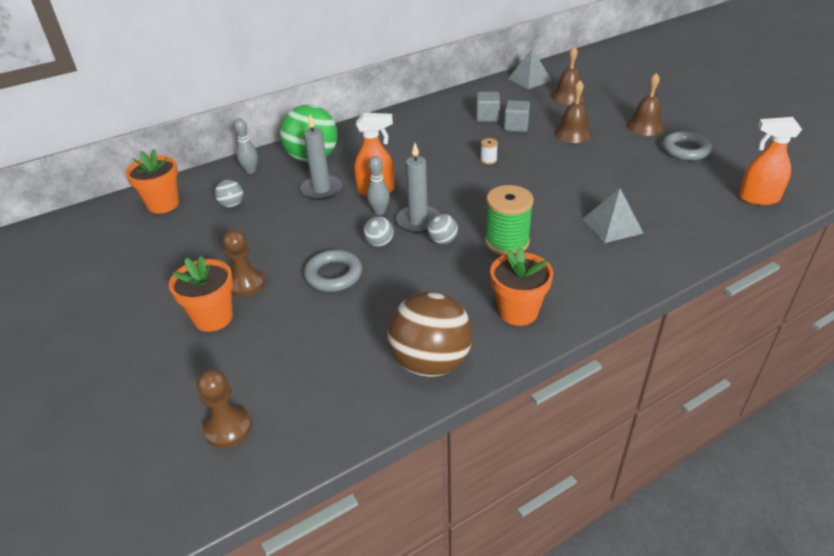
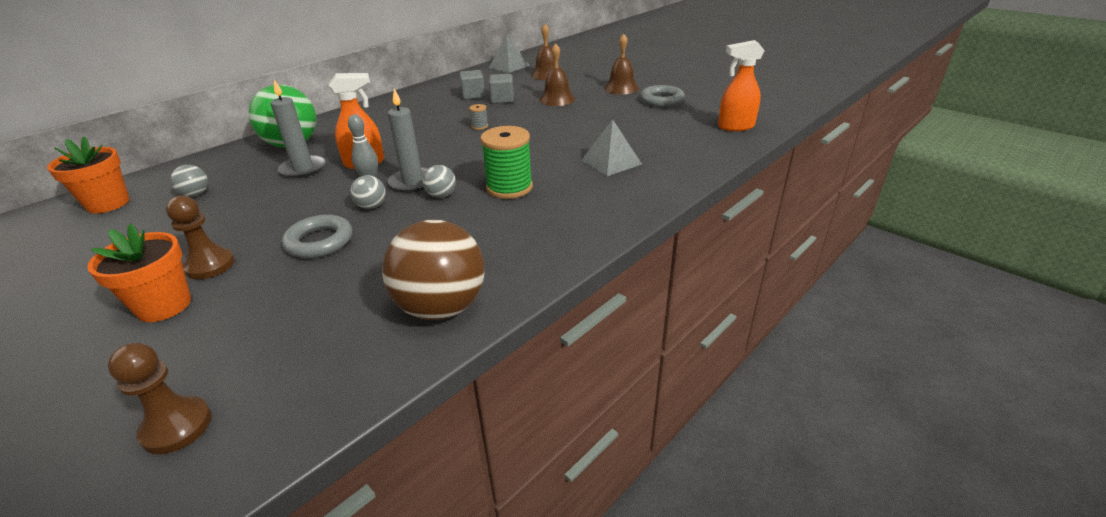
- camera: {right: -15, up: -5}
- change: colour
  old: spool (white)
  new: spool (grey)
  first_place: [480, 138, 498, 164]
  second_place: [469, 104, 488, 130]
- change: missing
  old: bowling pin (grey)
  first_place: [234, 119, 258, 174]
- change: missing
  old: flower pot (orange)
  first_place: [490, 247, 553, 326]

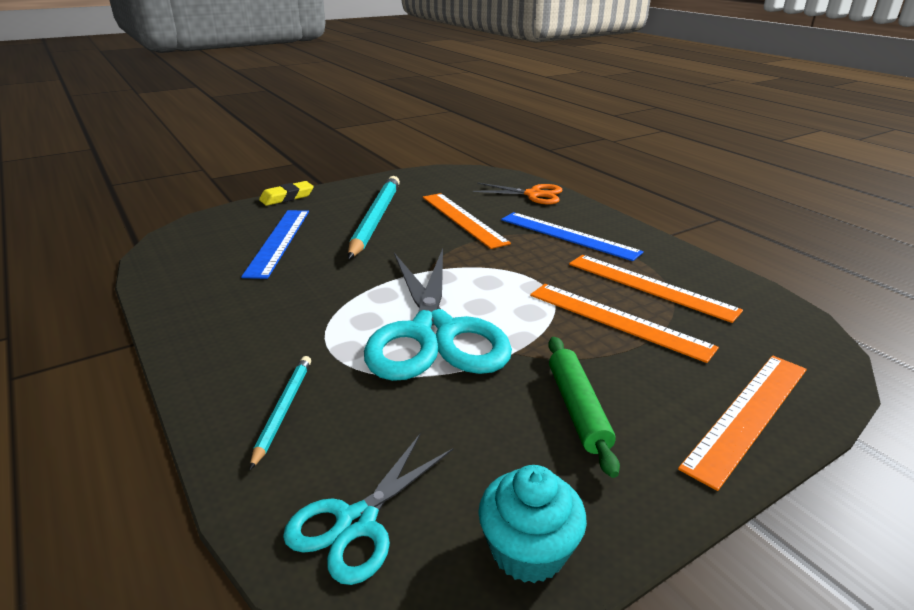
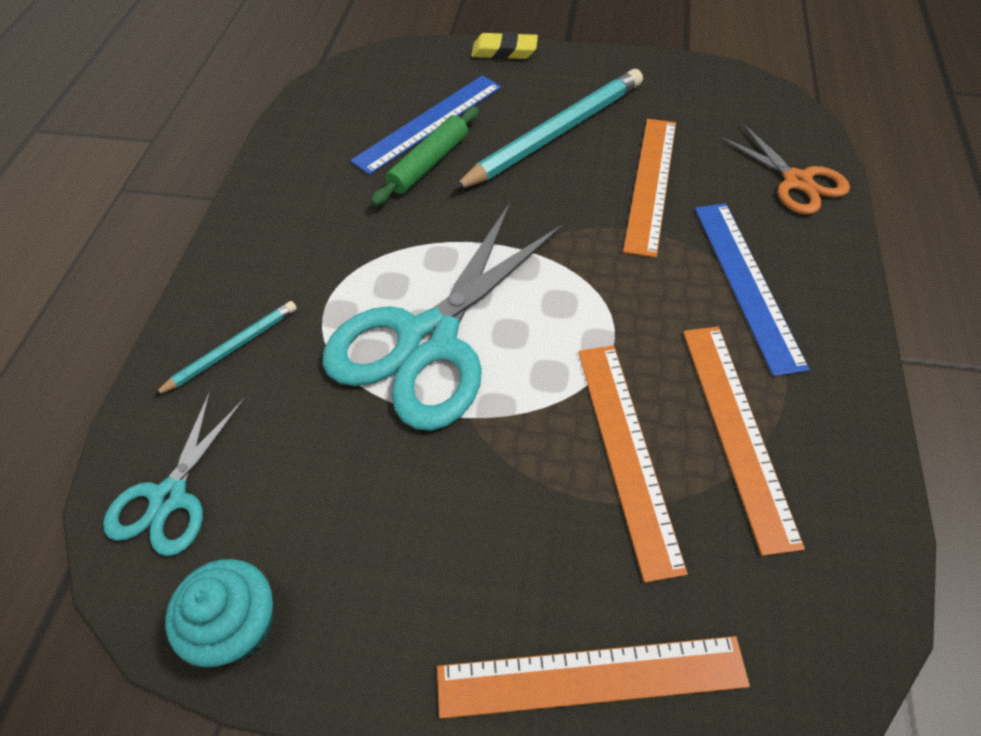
- camera: {right: 45, up: 25}
- change: spun
  old: scissors (turquoise)
  first_place: [283, 434, 453, 585]
  second_place: [103, 391, 244, 556]
  degrees: -60
- change: relocated
  old: rolling pin (green)
  first_place: [548, 337, 620, 478]
  second_place: [371, 107, 479, 206]

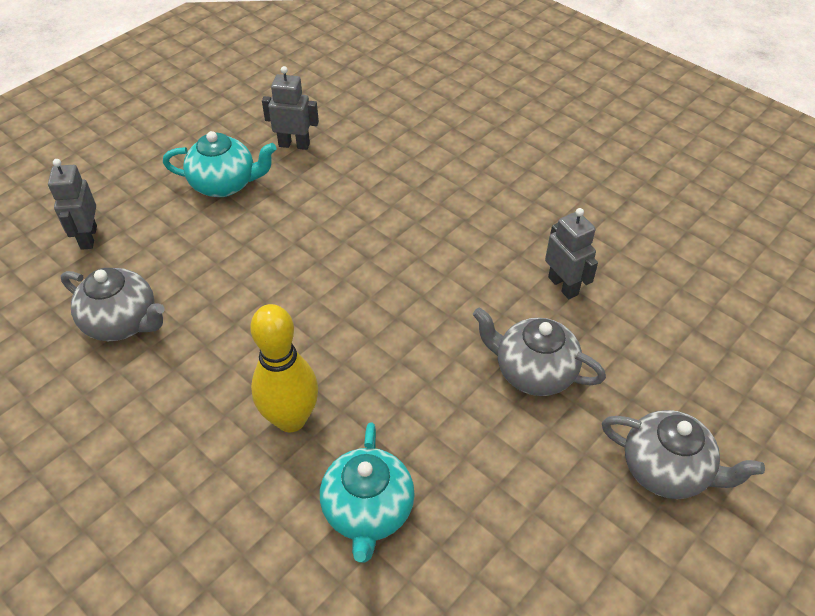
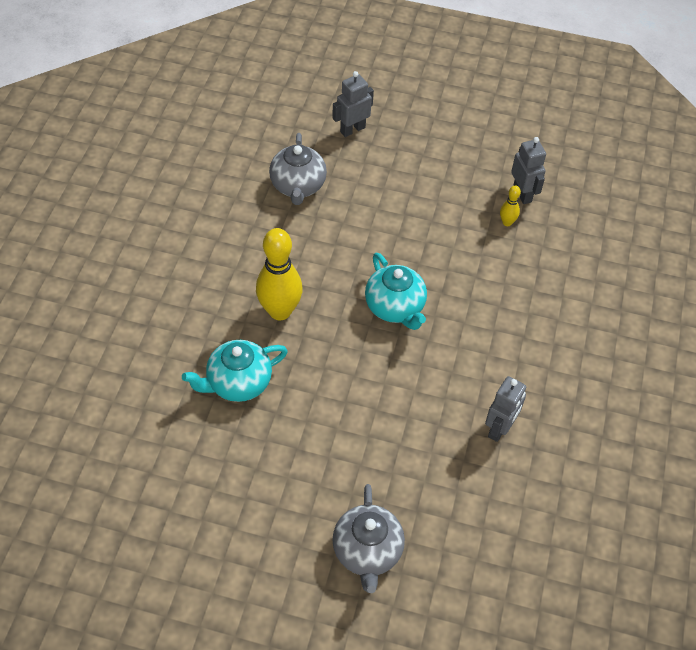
- camera: {right: 60, up: 5}
- change: relocated
  old: teapot (turquoise)
  first_place: [163, 131, 277, 197]
  second_place: [365, 253, 427, 330]
- change: appeared
  new: bowling pin (yellow)
  second_place: [500, 186, 521, 226]
- change: missing
  old: teapot (grey)
  first_place: [473, 307, 606, 396]

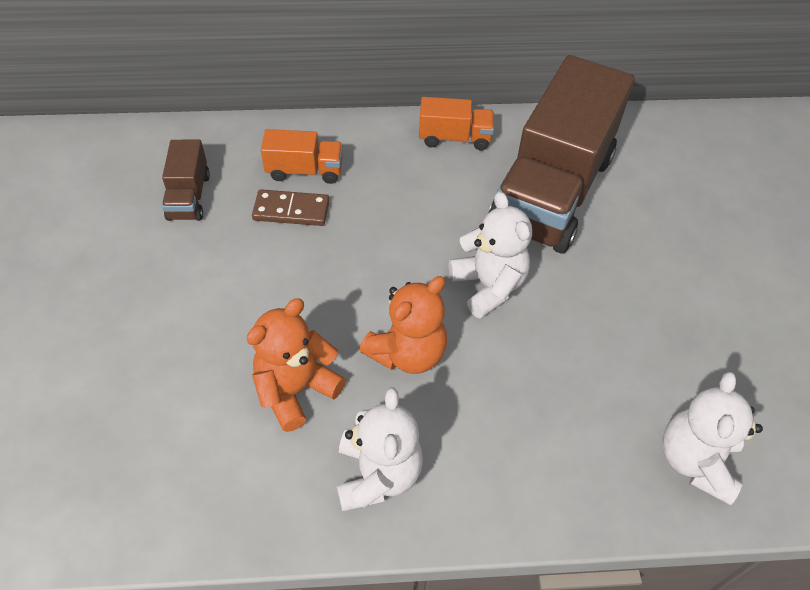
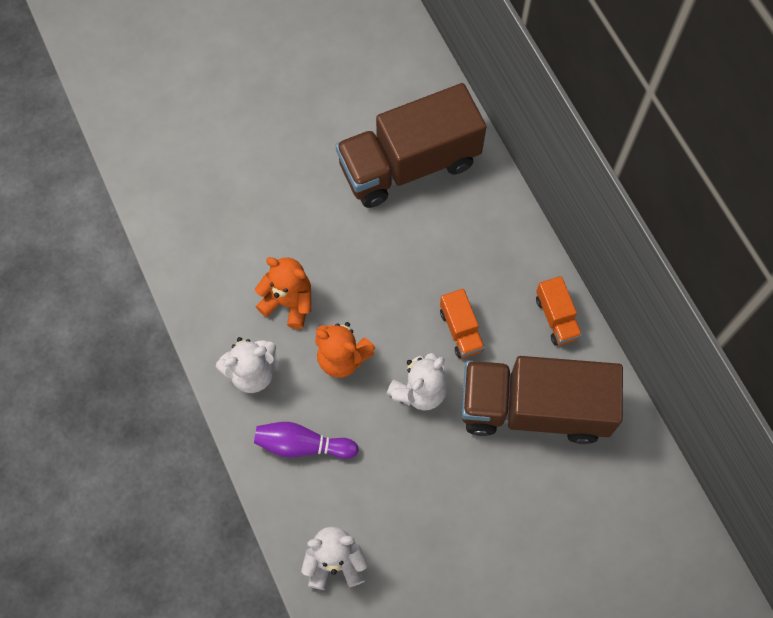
- camera: {right: 70, up: 15}
- change: appeared
  new: bowling pin (purple)
  second_place: [254, 422, 359, 459]
- change: size
  old: truck (brown)
  first_place: [162, 140, 210, 221]
  second_place: [336, 83, 486, 208]
  factor: 2.32
- change: relocated
  old: truck (orange)
  first_place: [261, 129, 343, 184]
  second_place: [440, 289, 485, 358]
- change: missing
  old: domino (brown)
  first_place: [252, 189, 329, 226]

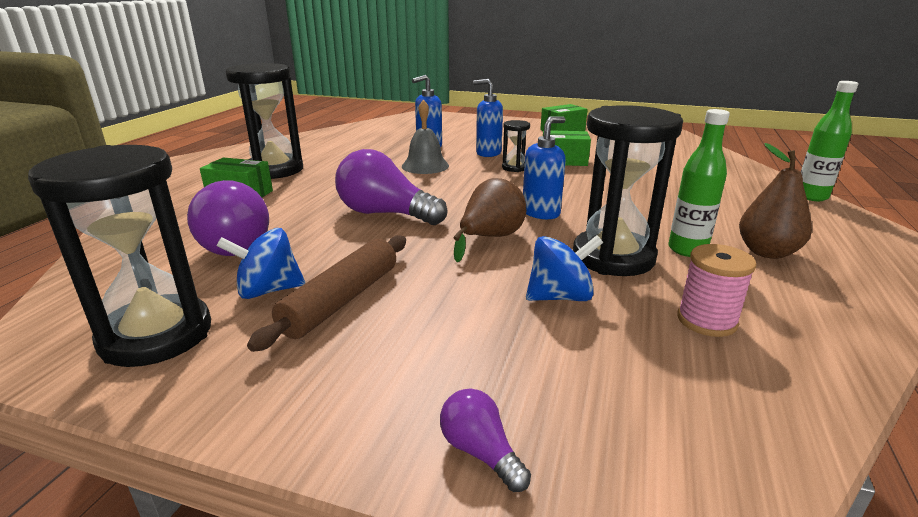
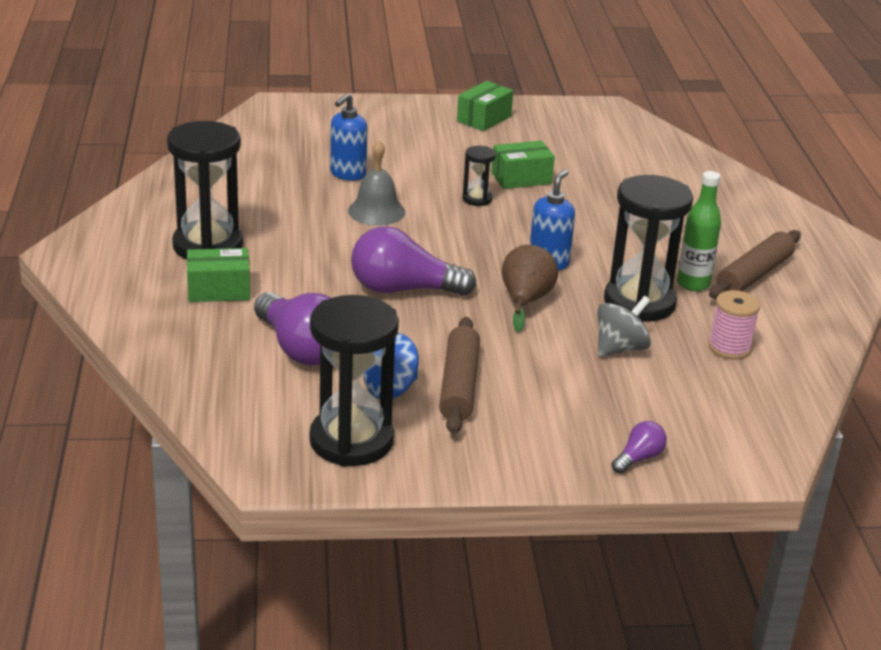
- camera: {right: -25, up: 5}
- change: colour
  old: spinning top (blue)
  new: spinning top (grey)
  first_place: [526, 235, 603, 301]
  second_place: [597, 296, 651, 357]
- change: spun
  old: light bulb (purple)
  first_place: [440, 389, 531, 492]
  second_place: [611, 421, 667, 474]
  degrees: 105
- change: exchanged
  old: pear (brown)
  new: rolling pin (brown)
  first_place: [739, 143, 812, 259]
  second_place: [709, 230, 801, 299]
- change: missing
  old: soap dispenser (blue)
  first_place: [473, 79, 503, 157]
- change: missing
  old: bottle (green)
  first_place: [801, 81, 858, 201]

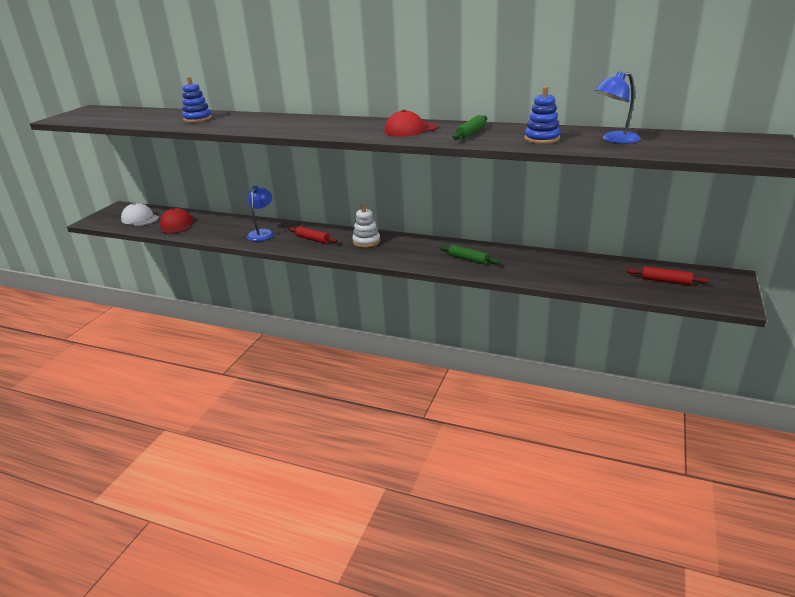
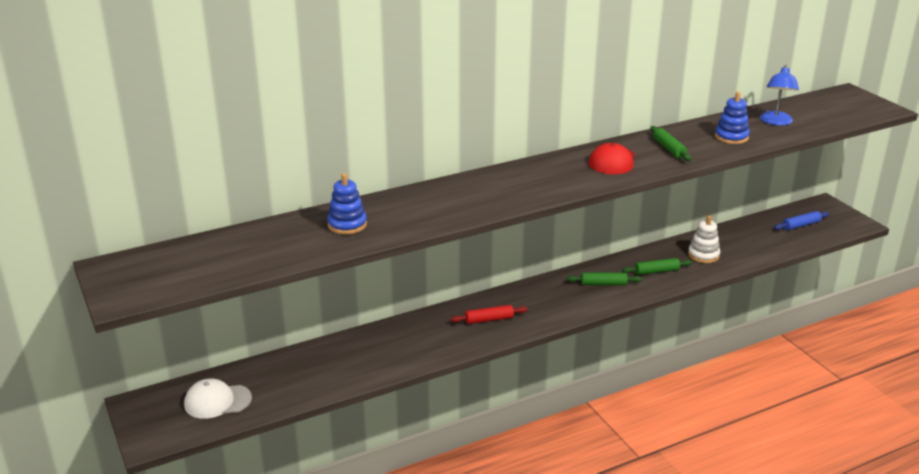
- camera: {right: -50, up: 0}
- change: appeared
  new: rolling pin (green)
  second_place: [567, 272, 642, 285]
- change: relocated
  old: stacking toy (white)
  first_place: [352, 204, 380, 248]
  second_place: [688, 215, 720, 263]
- change: colour
  old: rolling pin (red)
  new: rolling pin (blue)
  first_place: [627, 266, 710, 285]
  second_place: [774, 211, 829, 230]
- change: missing
  old: cap (red)
  first_place: [160, 208, 193, 234]
- change: missing
  old: lamp (blue)
  first_place: [247, 186, 273, 241]

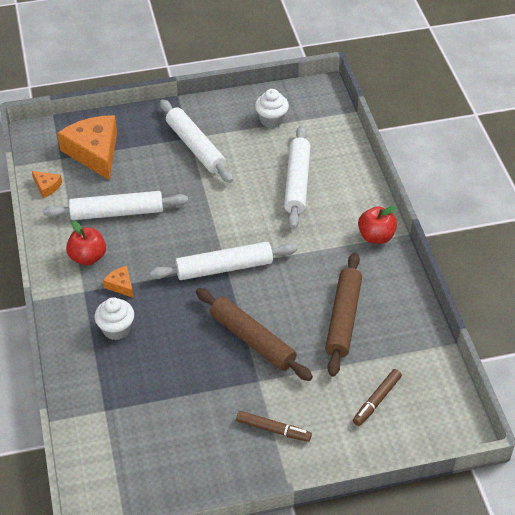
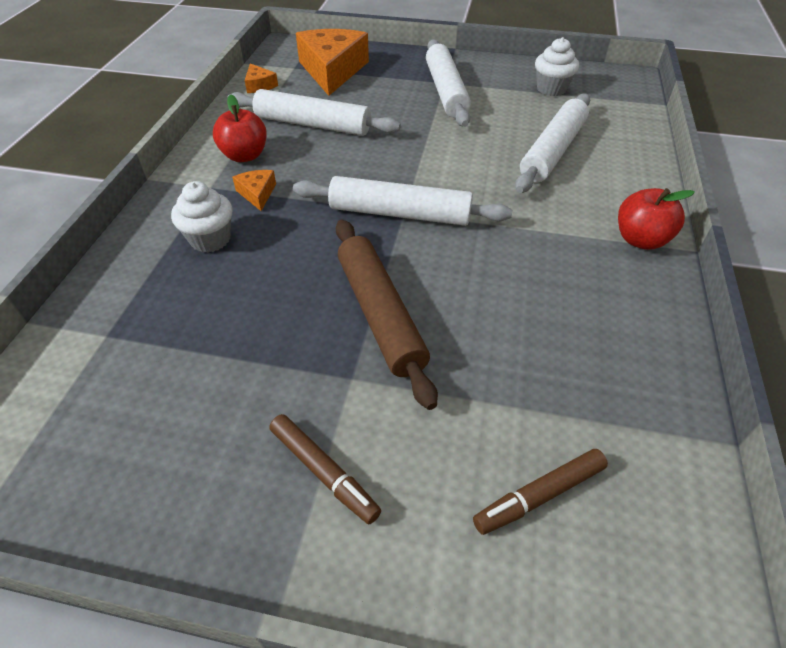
- camera: {right: 25, up: 0}
- change: missing
  old: rolling pin (brown)
  first_place: [325, 252, 362, 377]

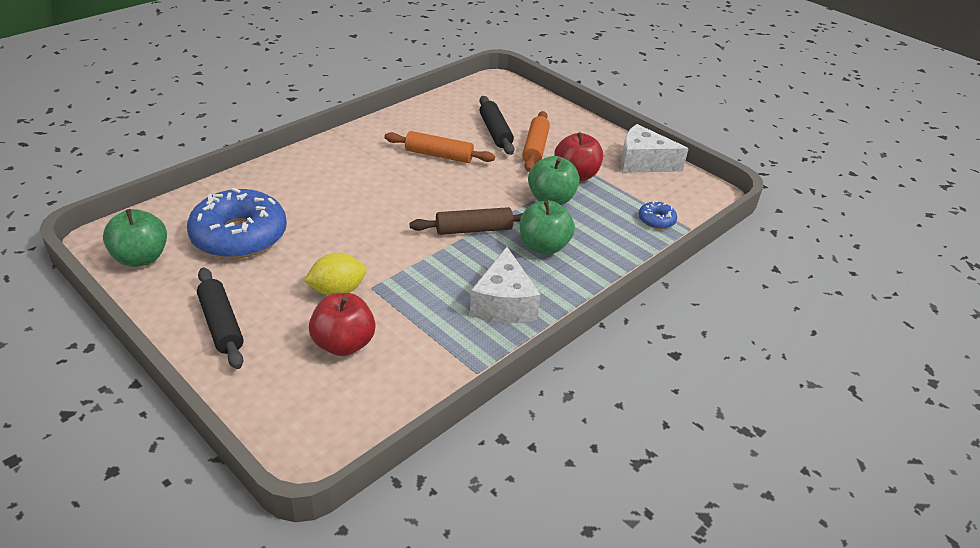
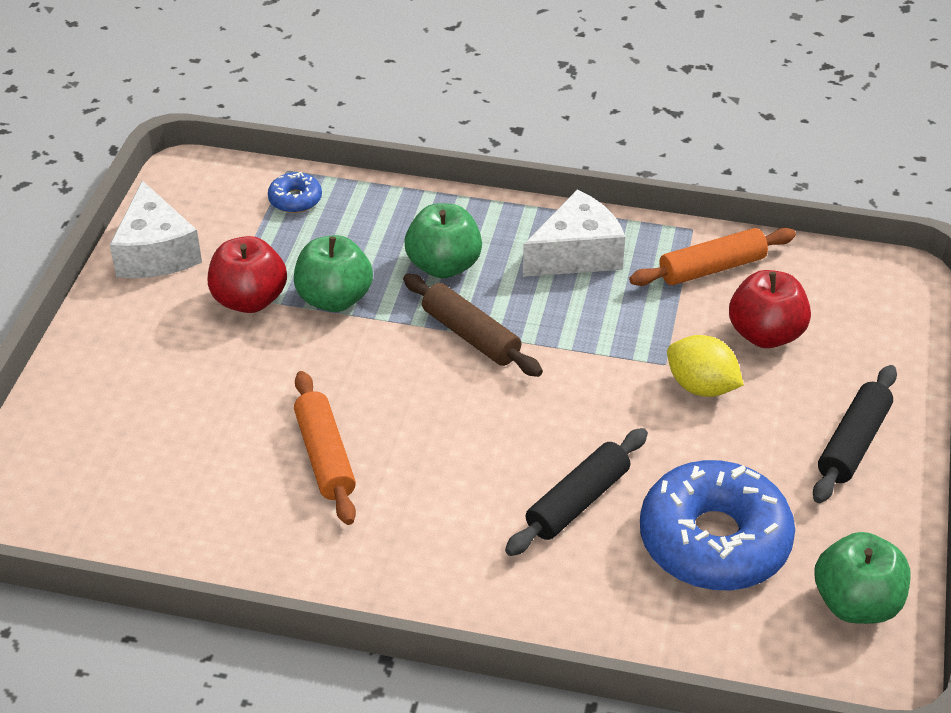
- camera: {right: -120, up: 5}
- change: relocated
  old: rolling pin (black)
  first_place: [480, 96, 514, 155]
  second_place: [505, 428, 648, 556]
- change: relocated
  old: rolling pin (orange)
  first_place: [522, 111, 550, 172]
  second_place: [629, 228, 796, 286]

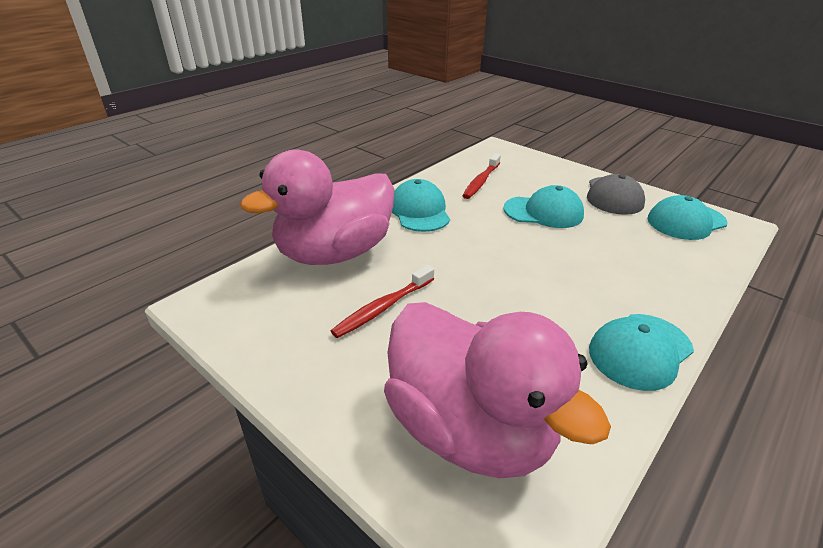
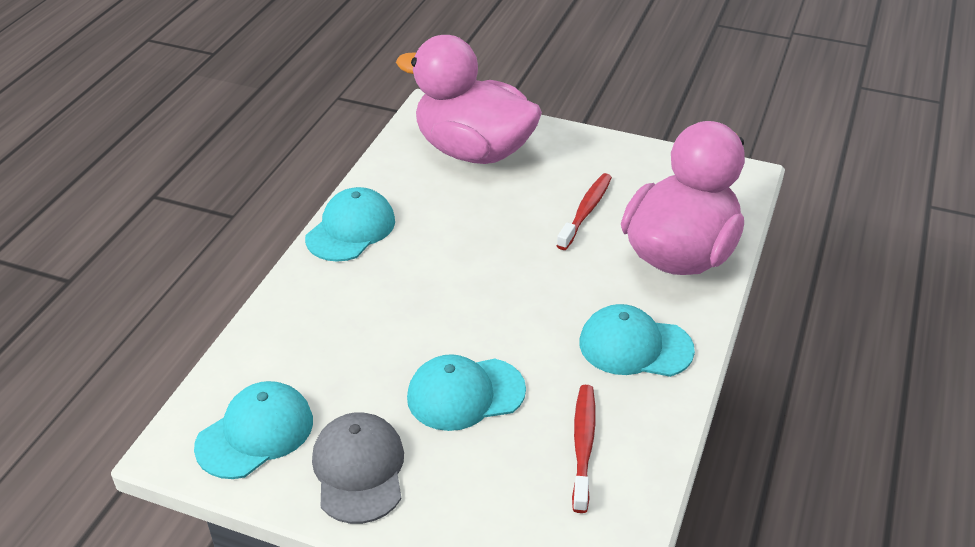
- camera: {right: 160, up: 5}
- change: spun
  old: cap (turquoise)
  first_place: [392, 179, 450, 232]
  second_place: [579, 304, 695, 377]
  degrees: 135

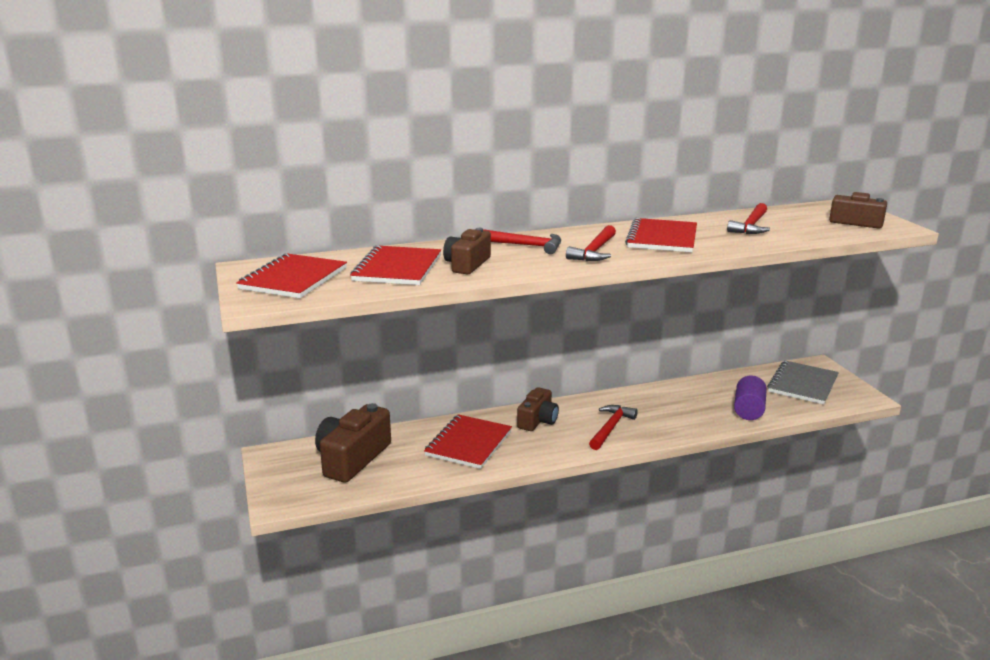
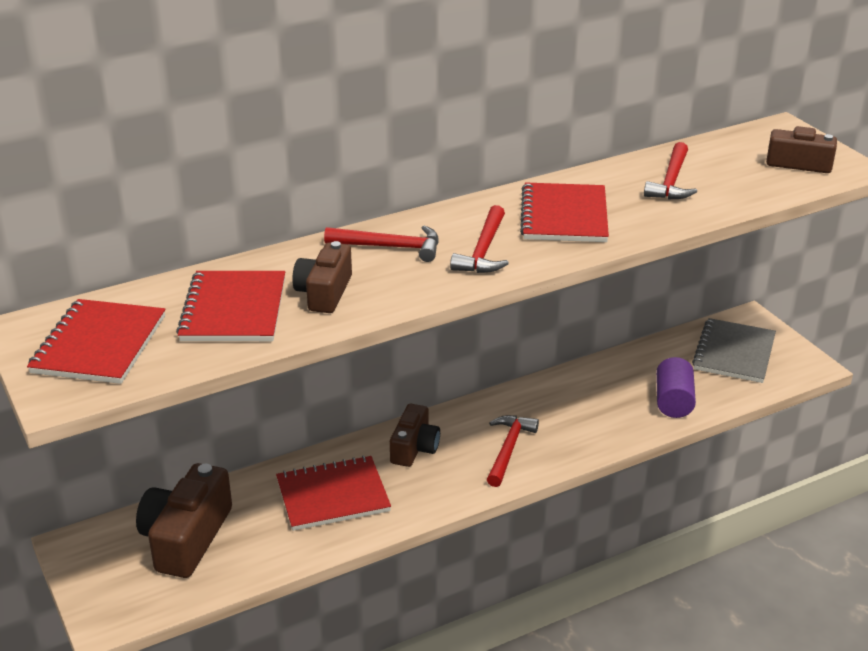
- camera: {right: -10, up: 10}
- change: spun
  old: notebook (red)
  first_place: [424, 414, 512, 469]
  second_place: [276, 456, 391, 531]
  degrees: 60

